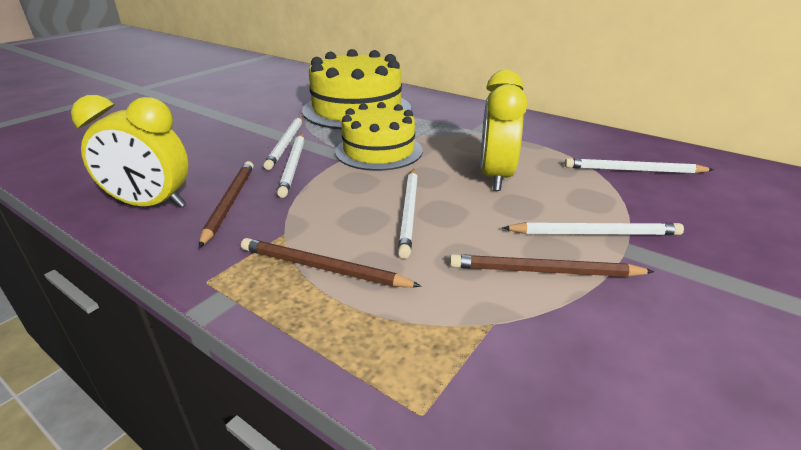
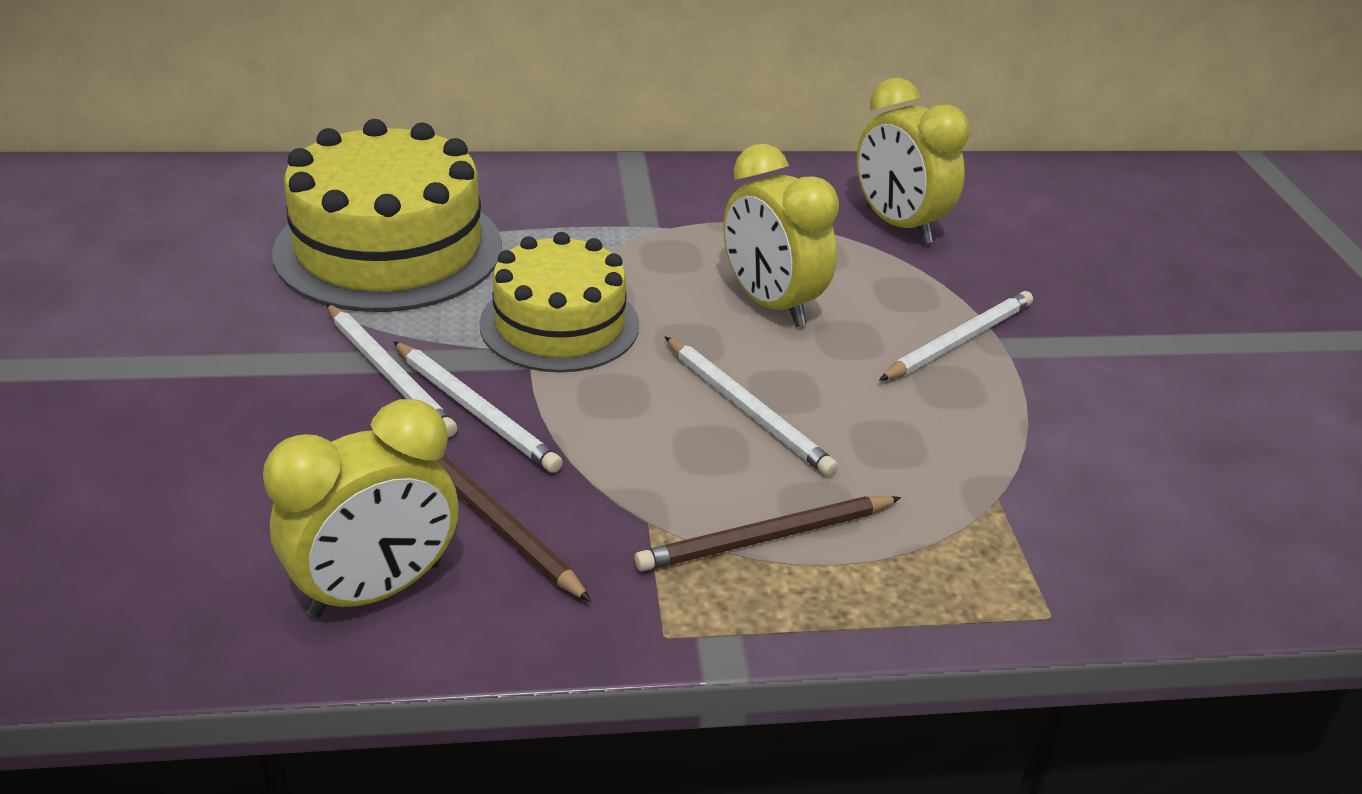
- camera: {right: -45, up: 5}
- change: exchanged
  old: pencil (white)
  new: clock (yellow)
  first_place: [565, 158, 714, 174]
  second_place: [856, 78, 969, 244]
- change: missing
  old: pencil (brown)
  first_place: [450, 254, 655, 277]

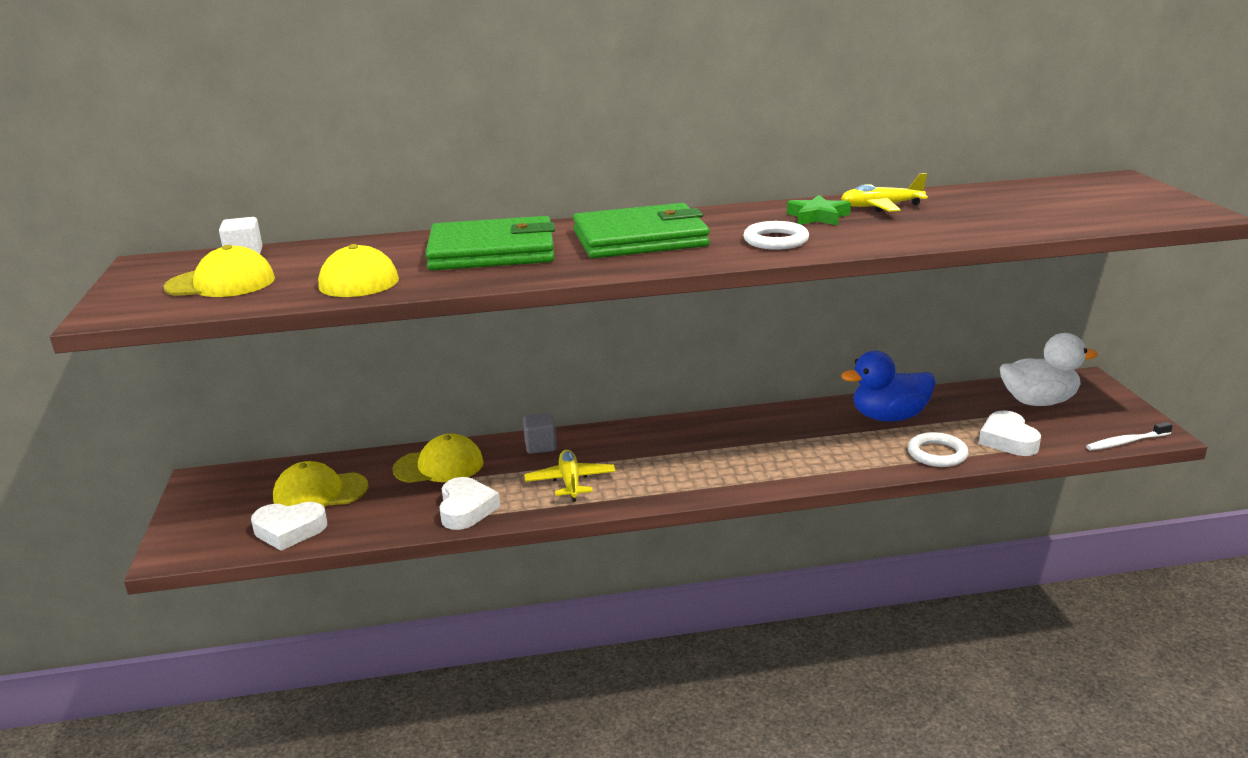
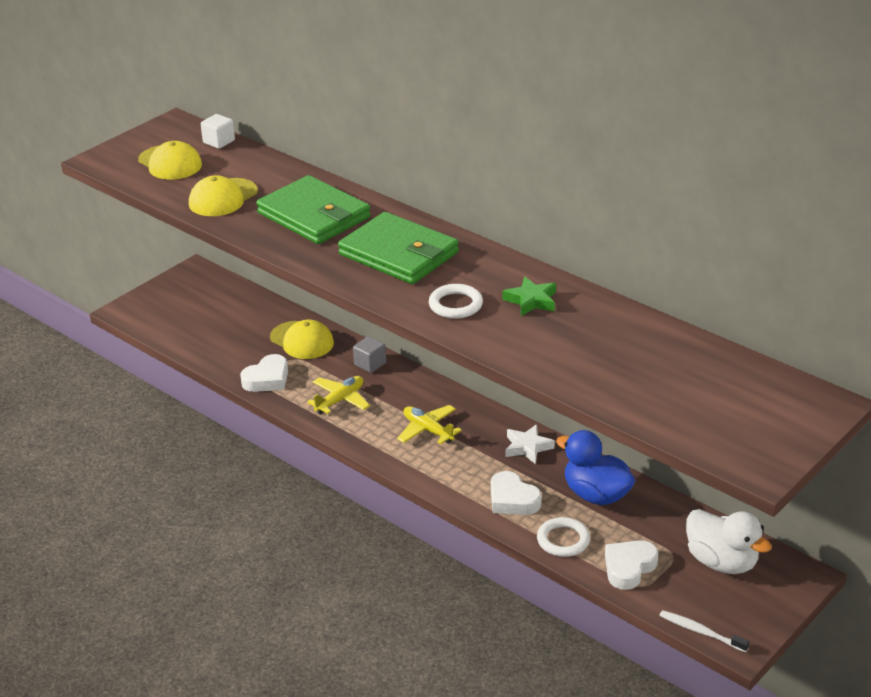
- camera: {right: 50, up: 10}
- change: relocated
  old: plane (yellow)
  first_place: [841, 173, 928, 212]
  second_place: [397, 405, 462, 444]
- change: relocated
  old: heart (white)
  first_place: [251, 502, 327, 551]
  second_place: [491, 471, 542, 515]
- change: appeared
  new: star (white)
  second_place: [506, 424, 555, 464]
- change: missing
  old: cap (yellow)
  first_place: [273, 461, 368, 507]

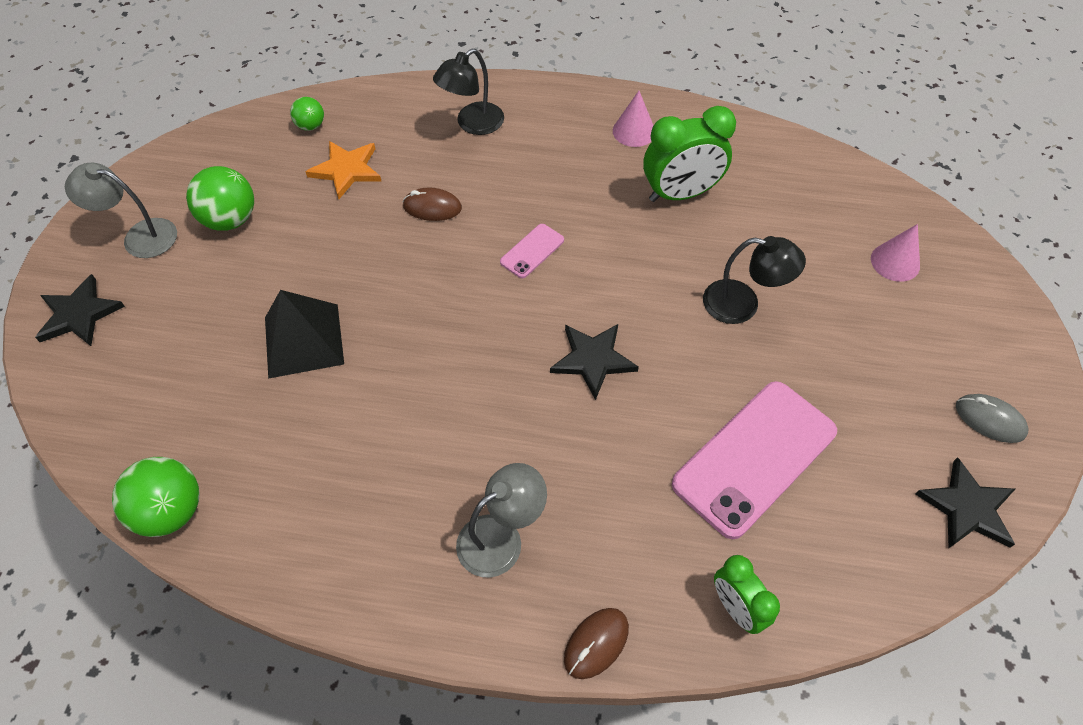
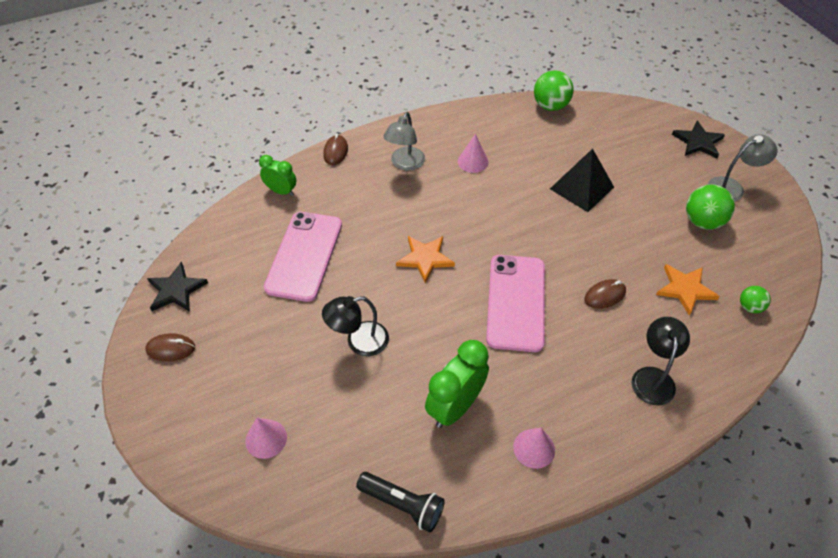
- camera: {right: 145, up: -5}
- change: colour
  old: mouse (grey)
  new: mouse (brown)
  first_place: [956, 394, 1028, 443]
  second_place: [145, 333, 195, 362]
- change: appeared
  new: flashlight (black)
  second_place: [356, 472, 445, 533]
- change: colour
  old: star (black)
  new: star (orange)
  first_place: [550, 324, 639, 400]
  second_place: [396, 236, 455, 283]
- change: appeared
  new: cone (pink)
  second_place: [458, 134, 489, 173]
- change: size
  old: phone (pink)
  first_place: [500, 224, 564, 278]
  second_place: [486, 255, 545, 352]
  factor: 2.2

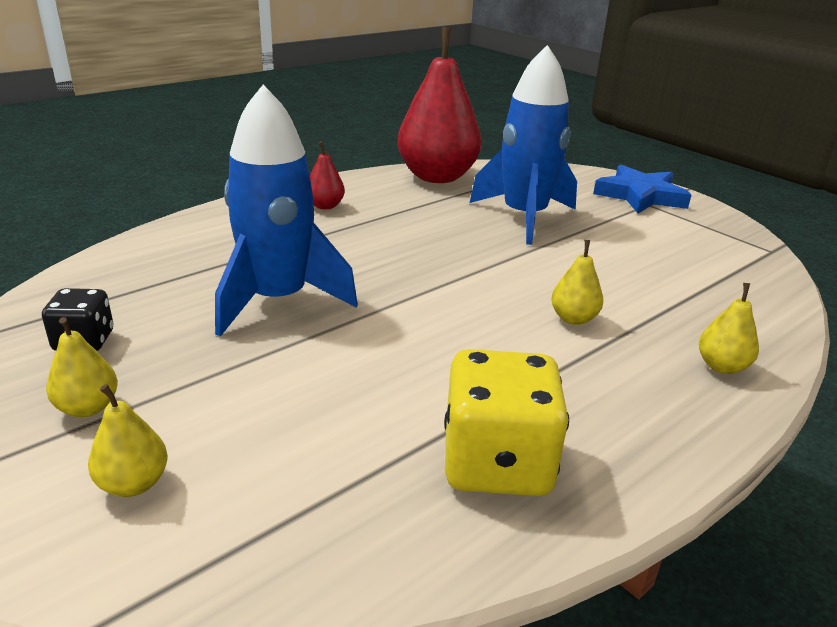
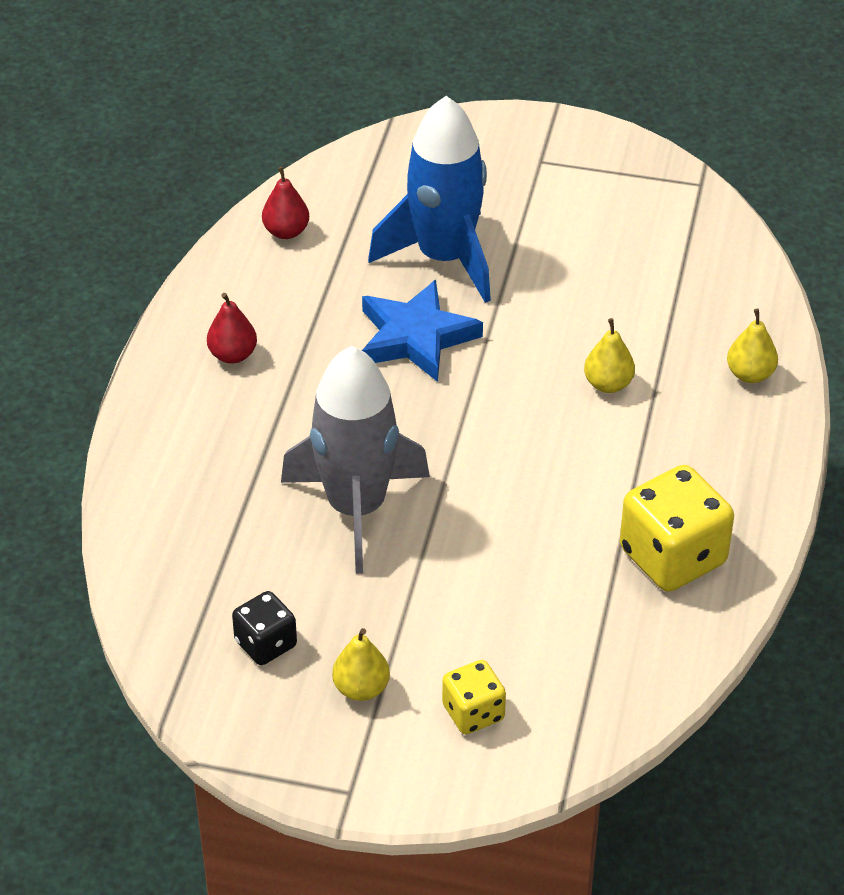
- camera: {right: -35, up: 15}
- change: size
  old: pear (red)
  first_place: [397, 27, 482, 183]
  second_place: [262, 167, 309, 239]
  factor: 0.42
- change: colour
  old: rocket (blue)
  new: rocket (grey)
  first_place: [215, 85, 358, 337]
  second_place: [281, 346, 430, 574]
- change: relocated
  old: star (blue)
  first_place: [593, 165, 691, 214]
  second_place: [362, 280, 483, 382]
- change: exchanged
  old: pear (yellow)
  new: dice (yellow)
  first_place: [88, 384, 168, 497]
  second_place: [442, 660, 506, 734]

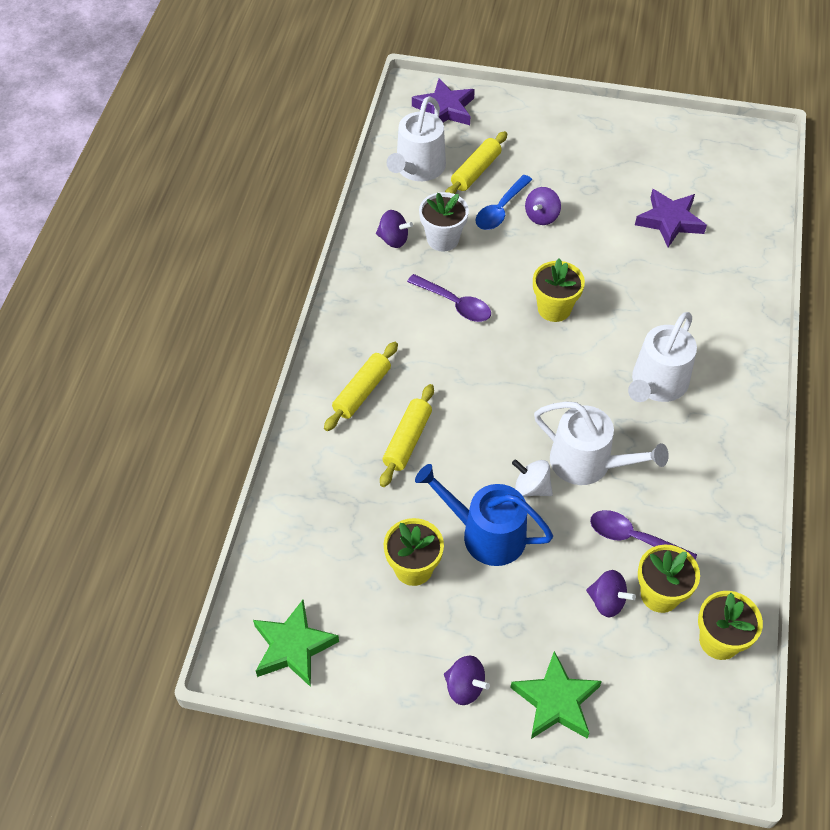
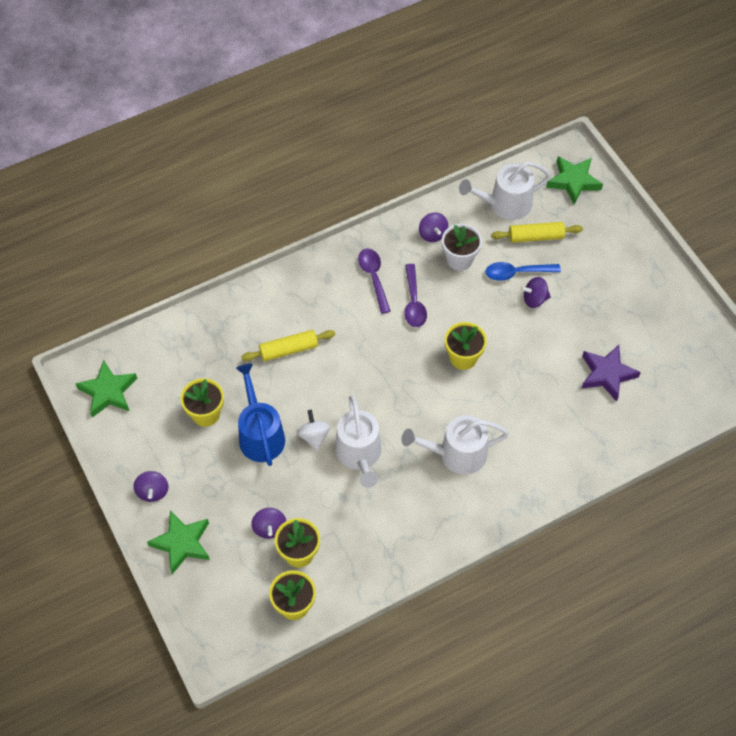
- camera: {right: 50, up: 5}
- change: relocated
  old: spoon (purple)
  first_place: [590, 510, 697, 560]
  second_place: [358, 248, 391, 314]
- change: colour
  old: star (purple)
  new: star (green)
  first_place: [412, 78, 475, 125]
  second_place: [546, 156, 603, 205]
- change: missing
  old: rolling pin (yellow)
  first_place: [324, 342, 398, 431]

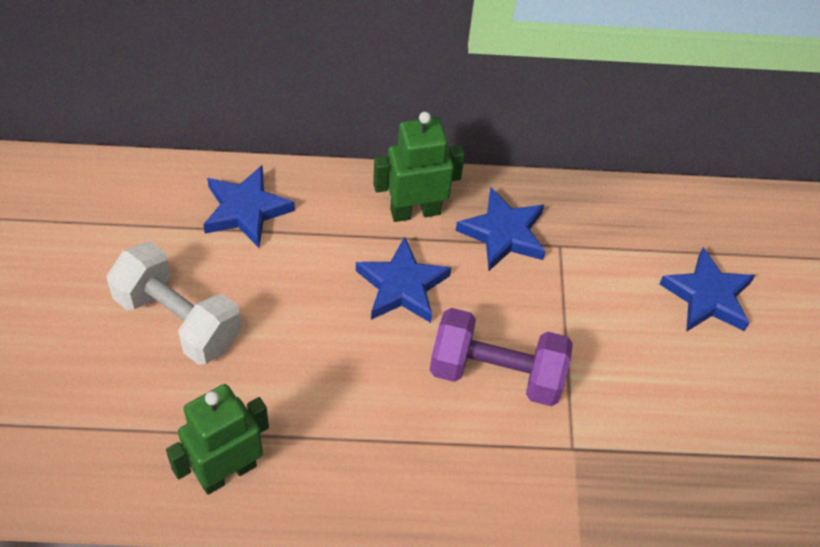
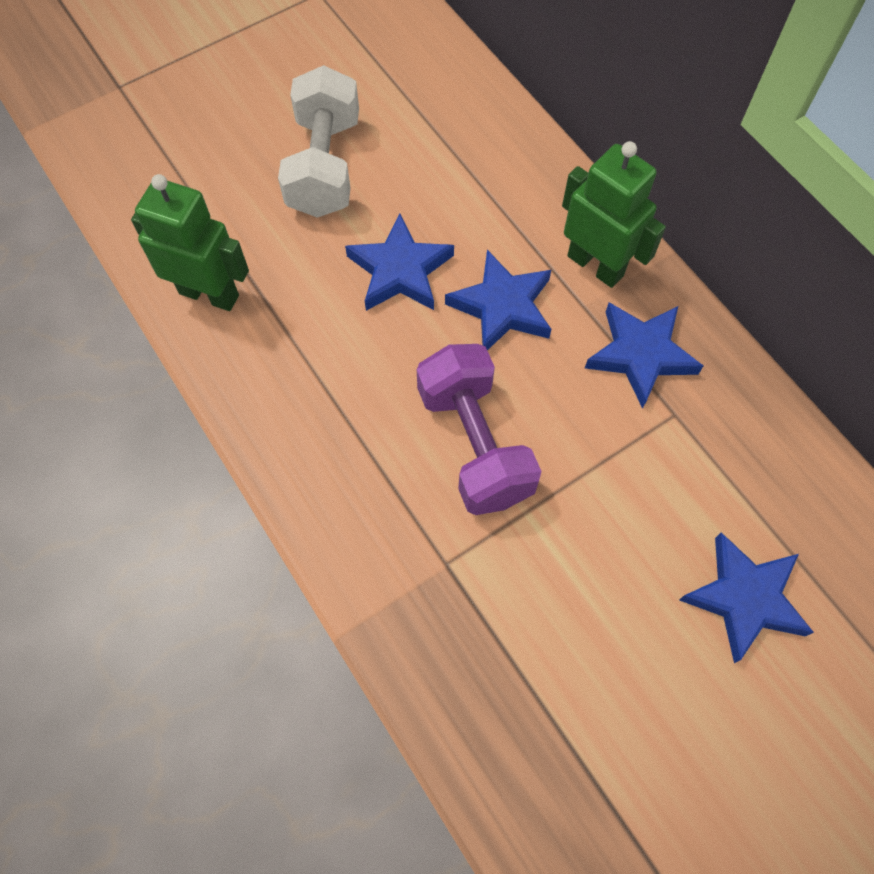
- camera: {right: 60, up: 10}
- change: relocated
  old: star (blue)
  first_place: [203, 165, 295, 248]
  second_place: [345, 214, 454, 311]

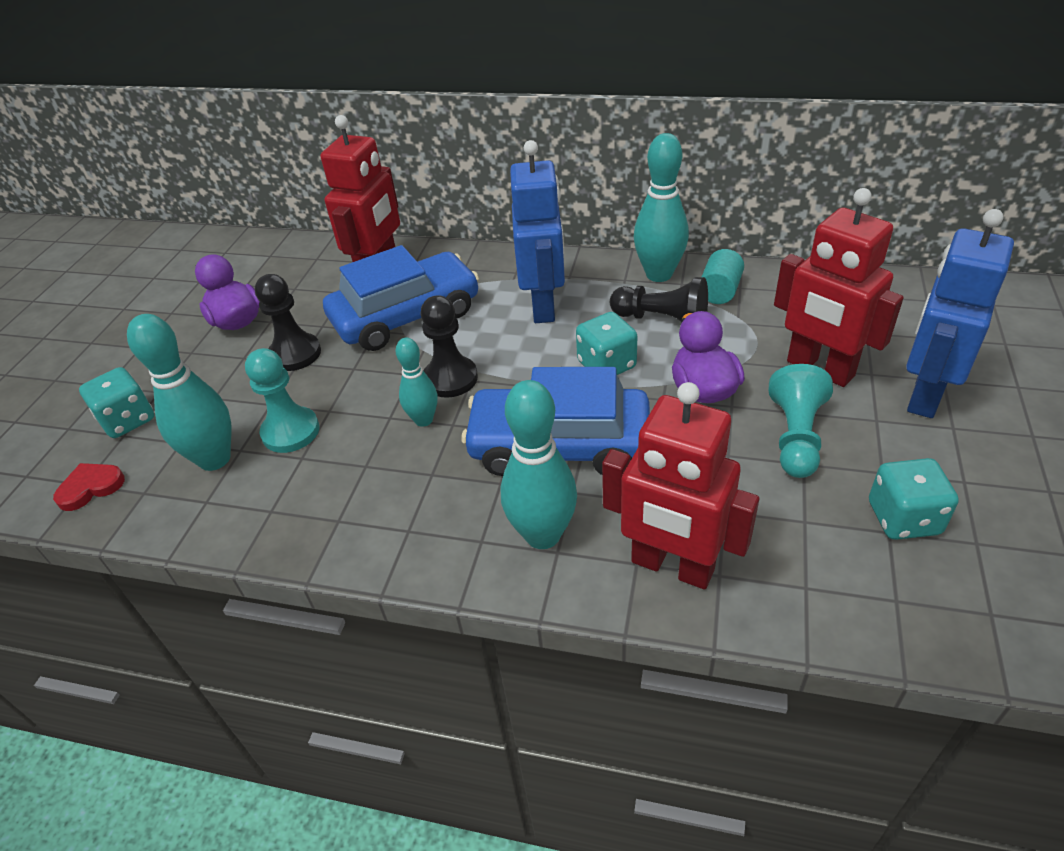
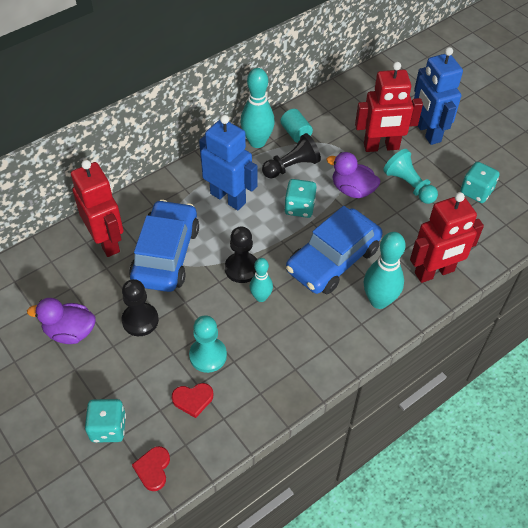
- camera: {right: -55, up: 10}
- change: exchanged
  old: bowling pin (turquoise)
  new: heart (red)
  first_place: [127, 314, 231, 471]
  second_place: [172, 383, 213, 418]

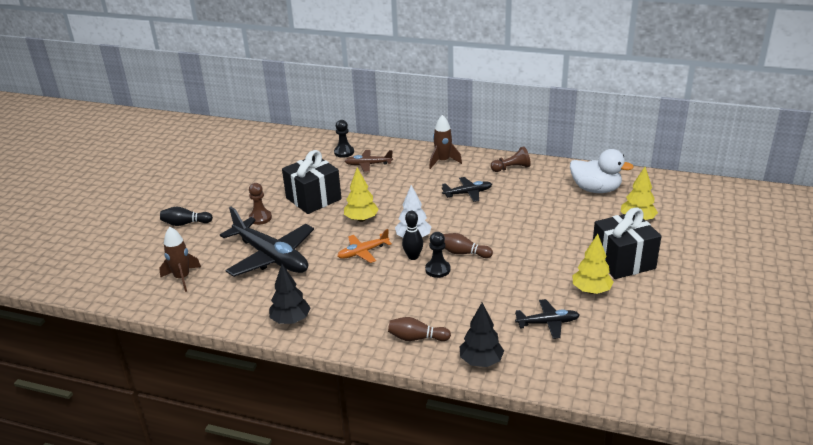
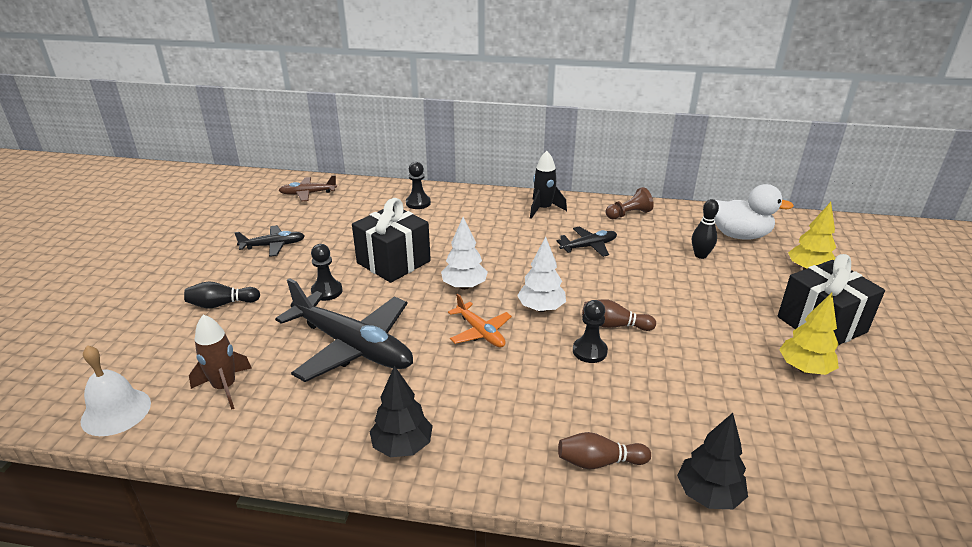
- camera: {right: -10, up: 0}
- change: appeared
  new: bell (white)
  second_place: [80, 345, 151, 436]
- change: relocated
  old: plane (black)
  first_place: [515, 299, 580, 339]
  second_place: [234, 225, 305, 257]
- change: relocated
  old: plane (brown)
  first_place: [344, 150, 393, 172]
  second_place: [279, 175, 337, 201]
- change: colour
  old: pawn (brown)
  new: pawn (black)
  first_place: [249, 183, 272, 225]
  second_place: [311, 244, 342, 301]
- change: colour
  old: tree (yellow)
  new: tree (white)
  first_place: [344, 167, 379, 222]
  second_place: [441, 217, 488, 290]
- change: spun
  old: plane (orange)
  first_place: [337, 229, 392, 263]
  second_place: [448, 294, 512, 348]
  degrees: -90
- change: colour
  old: rocket (brown)
  new: rocket (black)
  first_place: [429, 115, 462, 169]
  second_place: [530, 151, 567, 219]
- change: relocated
  old: bowling pin (black)
  first_place: [402, 211, 423, 260]
  second_place: [692, 199, 719, 259]

